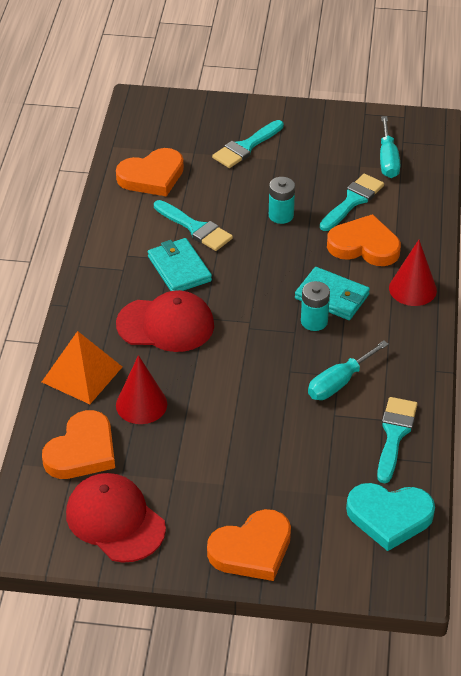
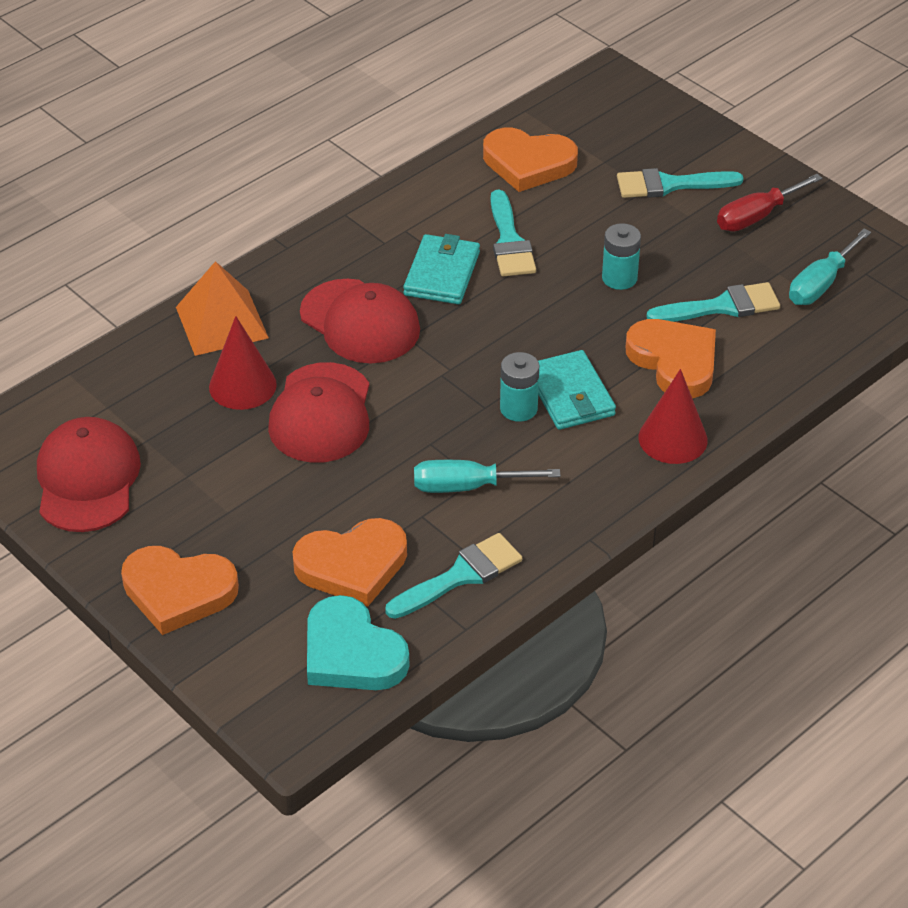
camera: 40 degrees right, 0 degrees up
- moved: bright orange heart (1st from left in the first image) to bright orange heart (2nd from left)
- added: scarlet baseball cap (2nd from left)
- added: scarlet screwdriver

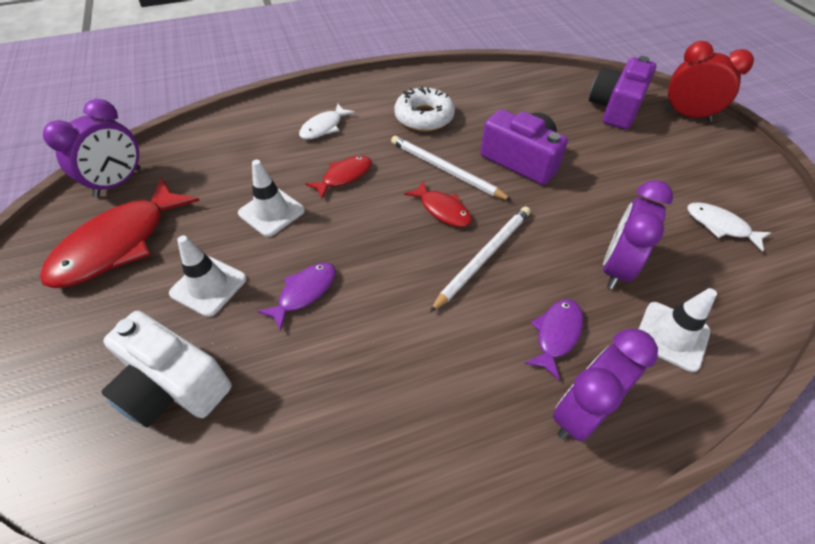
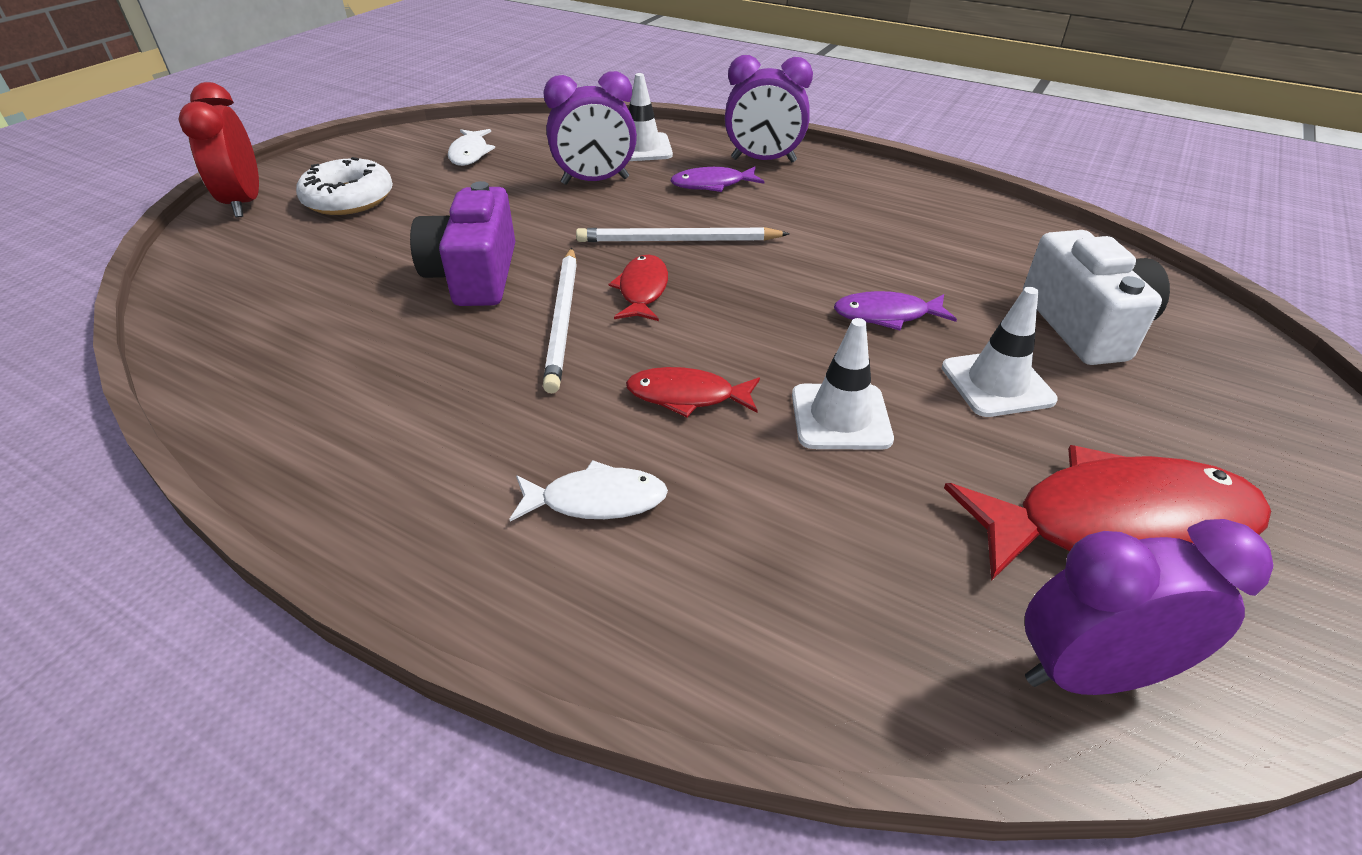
camera: 130 degrees left, 10 degrees down
- moved: pure white glazed donut
- removed: violet camera (2nd from left)

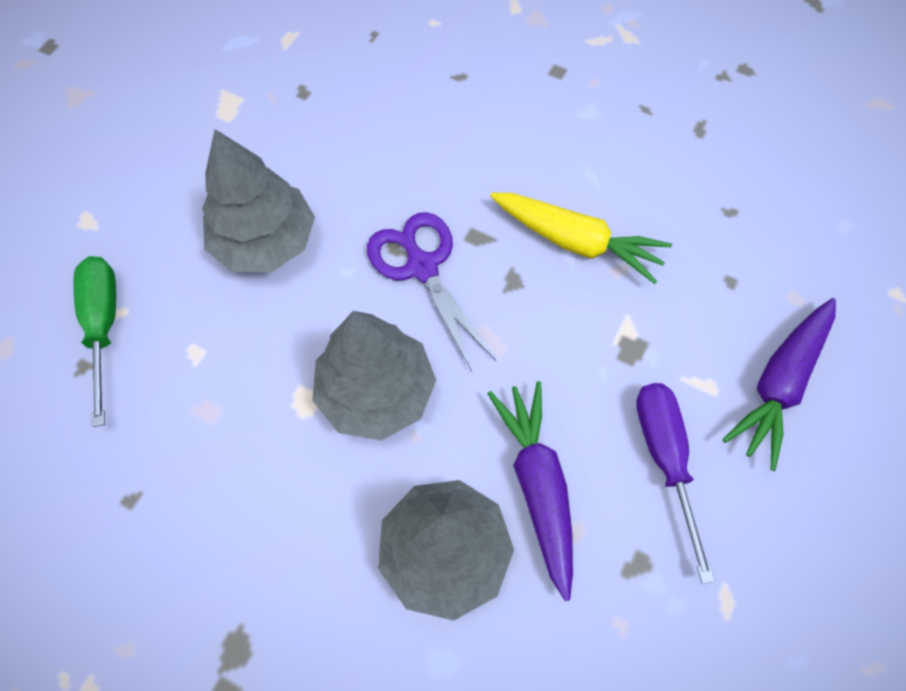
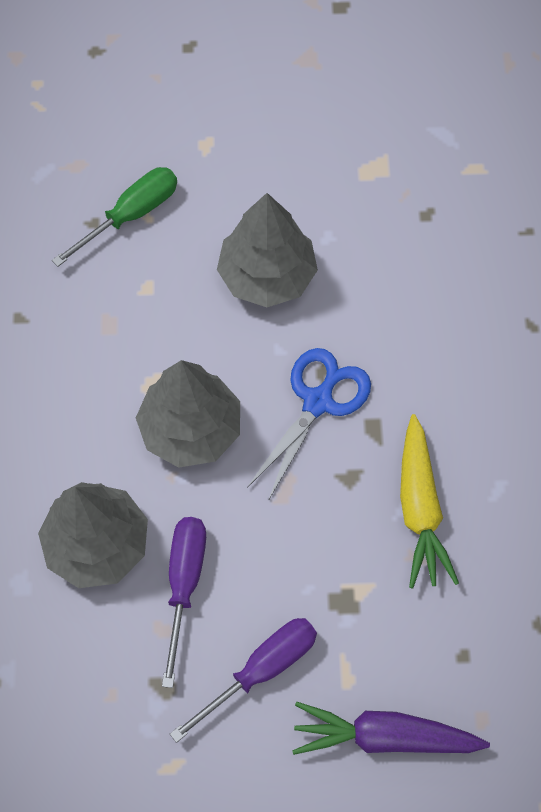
camera: 60 degrees right, 0 degrees up
- recoloured: violet pair of scissors to cobalt pair of scissors
- replaced: violet toy carrot (1st from left) to violet screwdriver (1st from left)

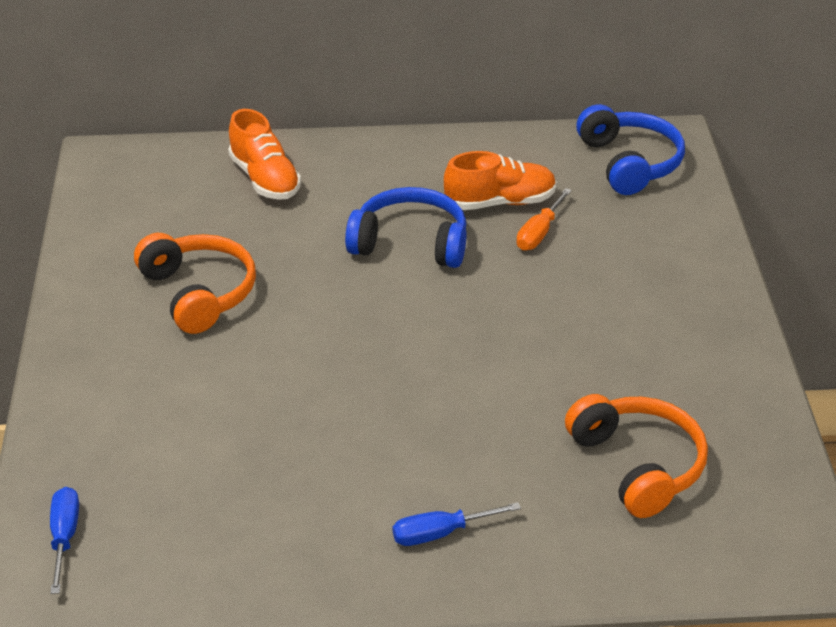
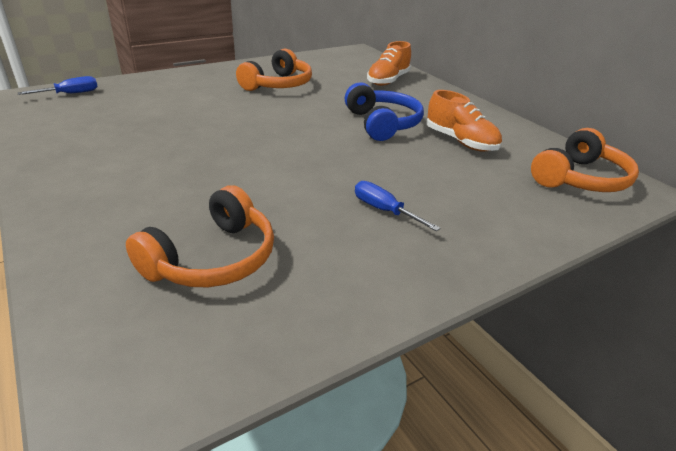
camera: 60 degrees right, 5 degrees down
- moved: cobalt screwdriver (2nd from left)
- removed: bright orange screwdriver
- recoloured: cobalt headphones (2nd from left) to bright orange headphones (3rd from left)

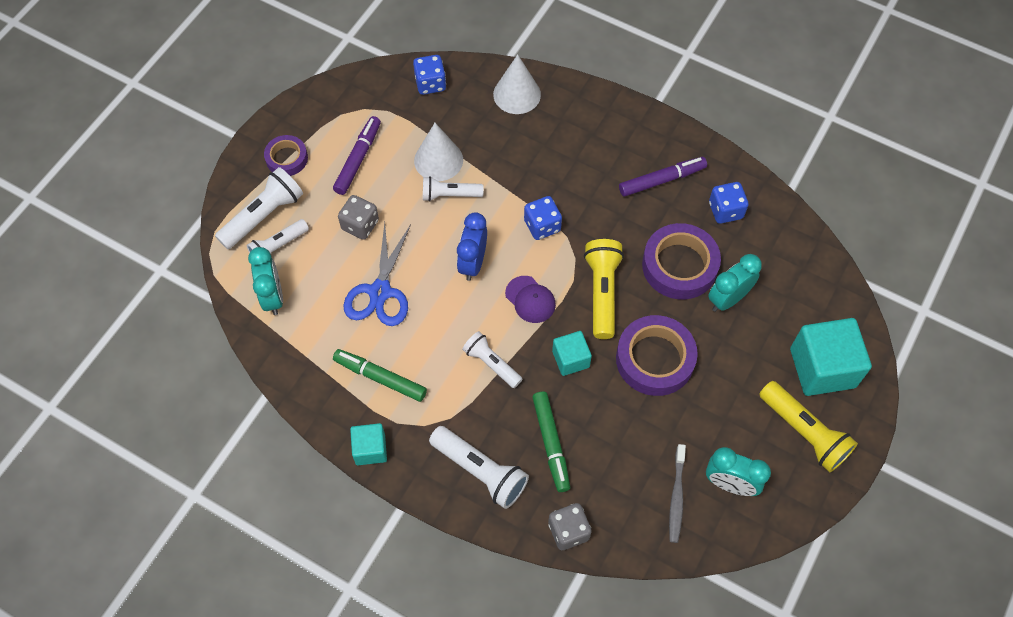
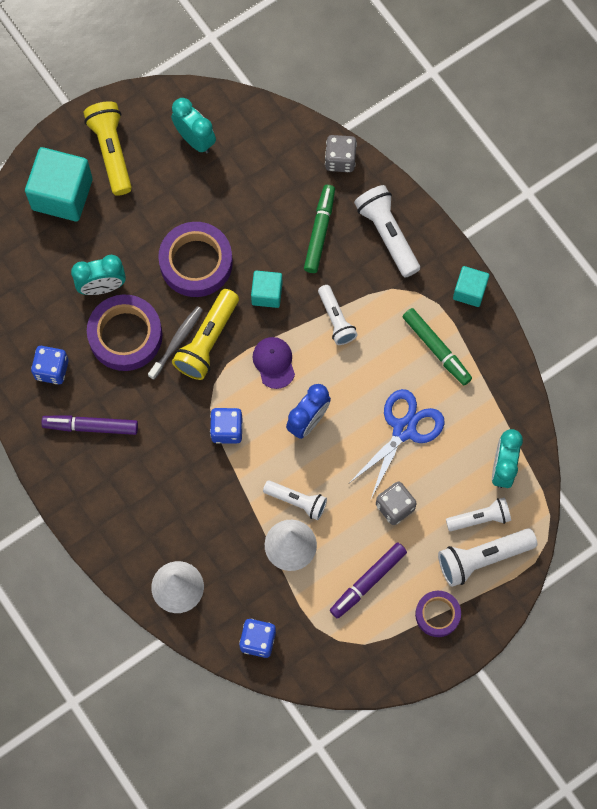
camera: 155 degrees left, 10 degrees up
- moved: ash-grey tooth brush

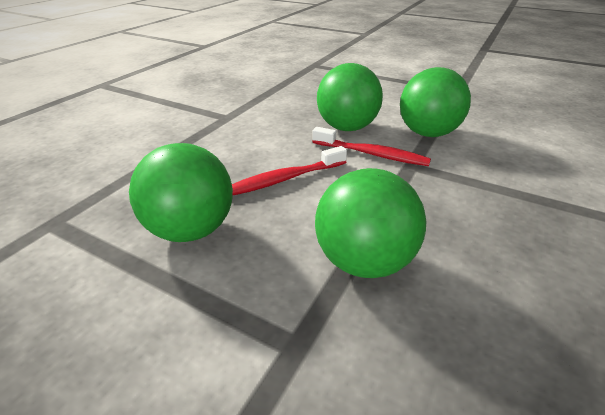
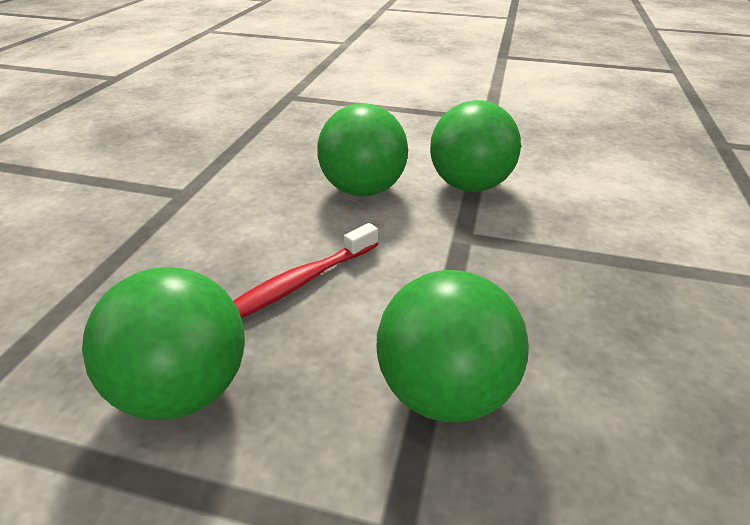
camera: 15 degrees left, 0 degrees up
- removed: scarlet tooth brush (2nd from left)

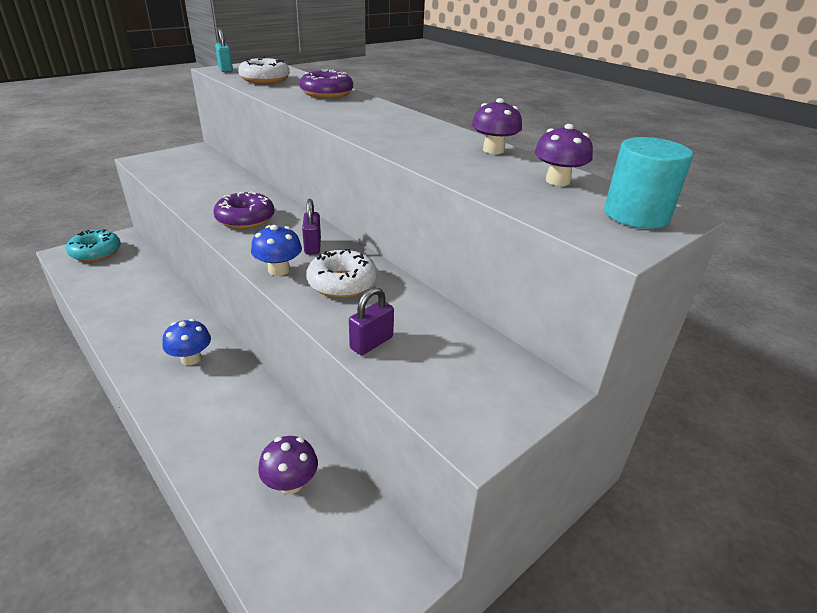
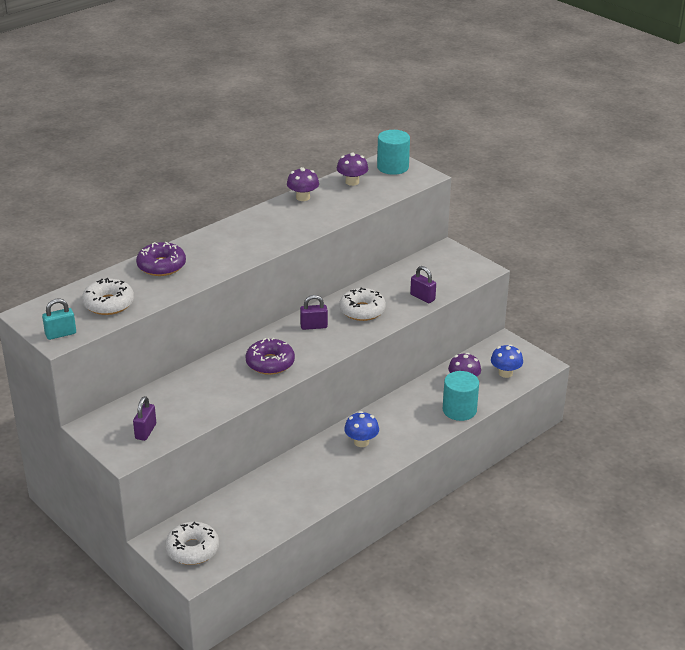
camera: 90 degrees left, 0 degrees up
- recoloured: turquoise glazed donut to pure white glazed donut (2nd from left)
- moved: cobalt mushroom (2nd from left)
- added: violet small lock (1st from left)
- added: turquoise cylinder (2nd from left)

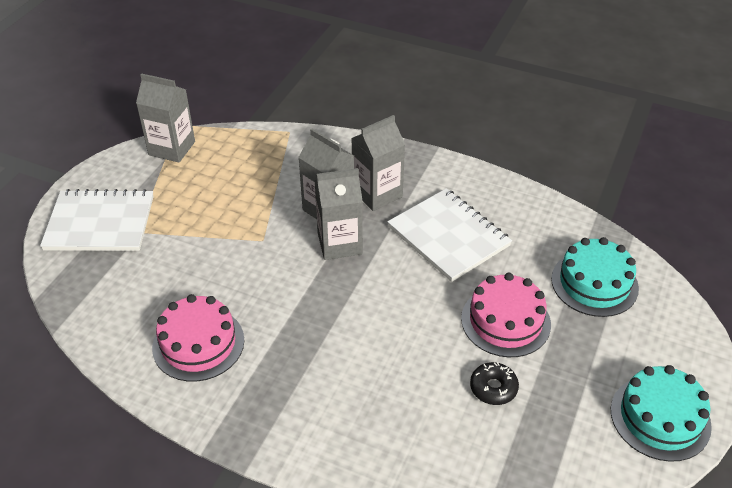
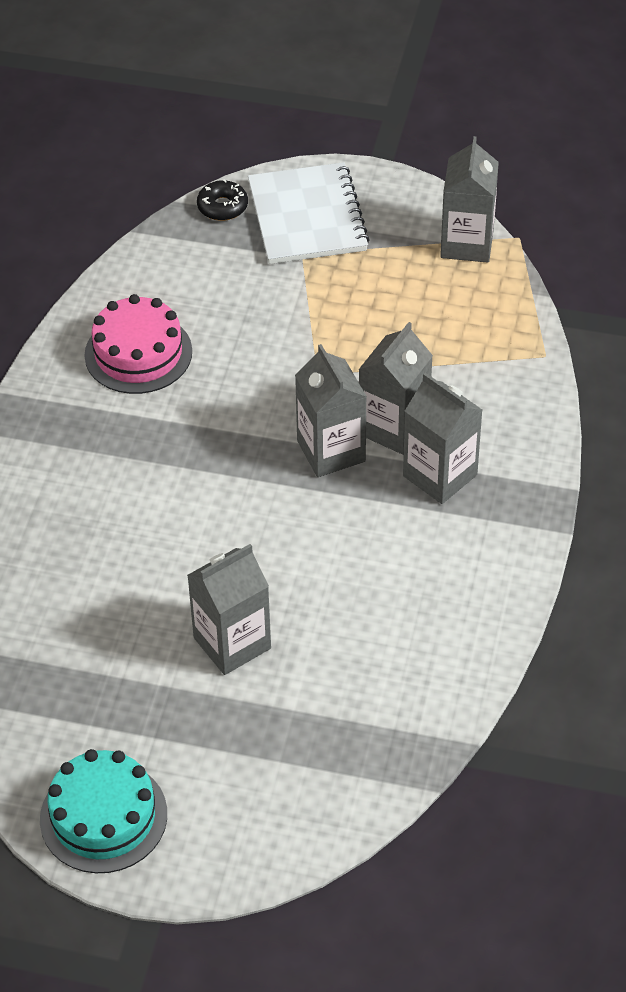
camera: 80 degrees right, 5 degrees up
- removed: pure white exercise book (2nd from left)
- replaced: pink cake (2nd from left) to ash-grey milk carton (1st from left)
- moved: ebony glazed donut
- removed: turquoise cake (1st from left)

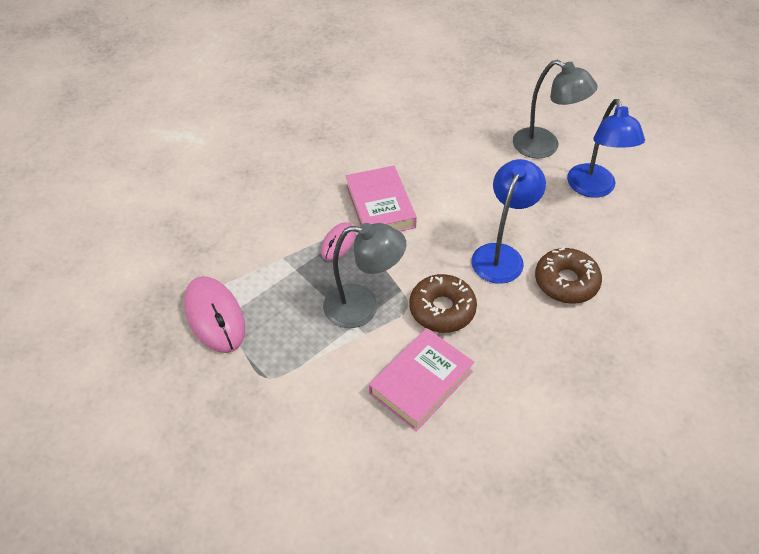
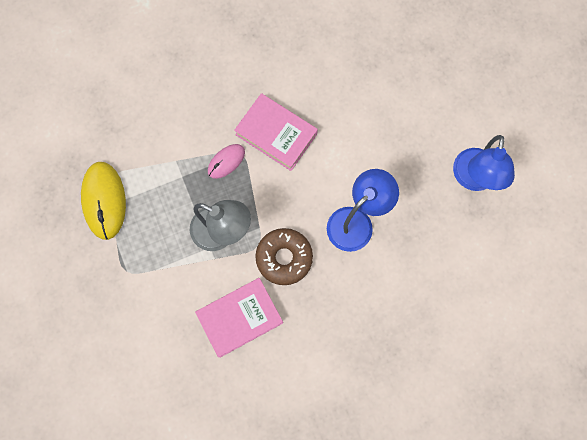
camera: 20 degrees right, 25 degrees up
- recoloured: pink PC mouse (1st from left) to bright yellow PC mouse
- turned: pink book (1st from left in the first image) 60 degrees counterclockwise
- removed: ash-grey reading lamp (2nd from left)
- removed: brown glazed donut (2nd from left)

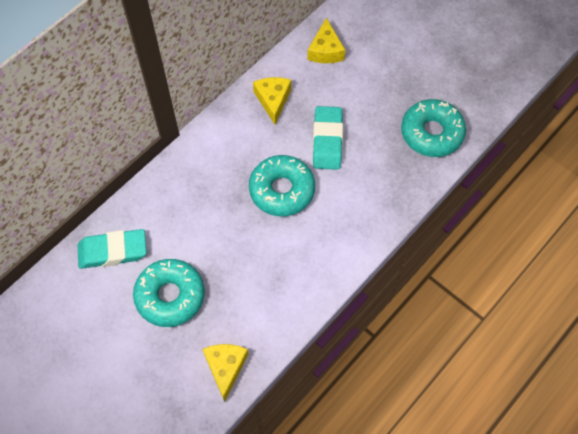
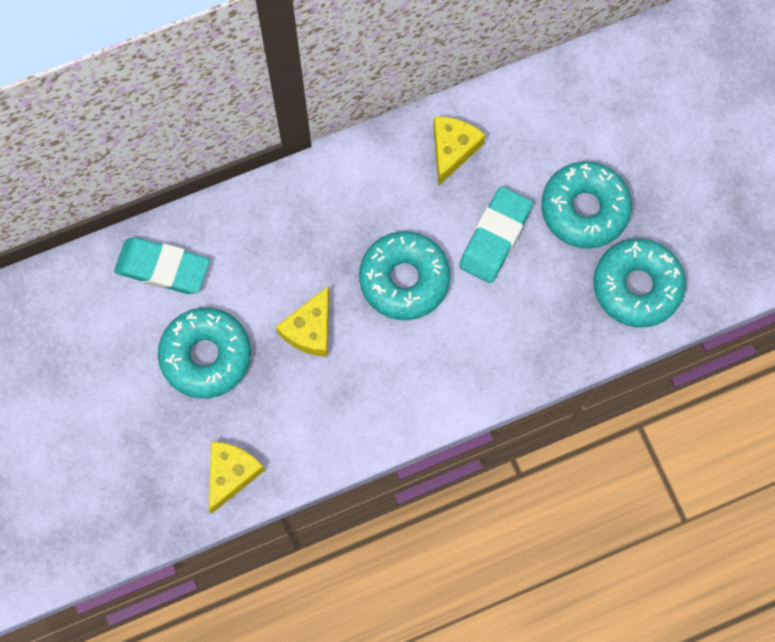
camera: 25 degrees right, 10 degrees up
- moved: bright yellow cheese (3rd from left in the first image) to bright yellow cheese (2nd from left)
- added: turquoise glazed donut (3rd from left)

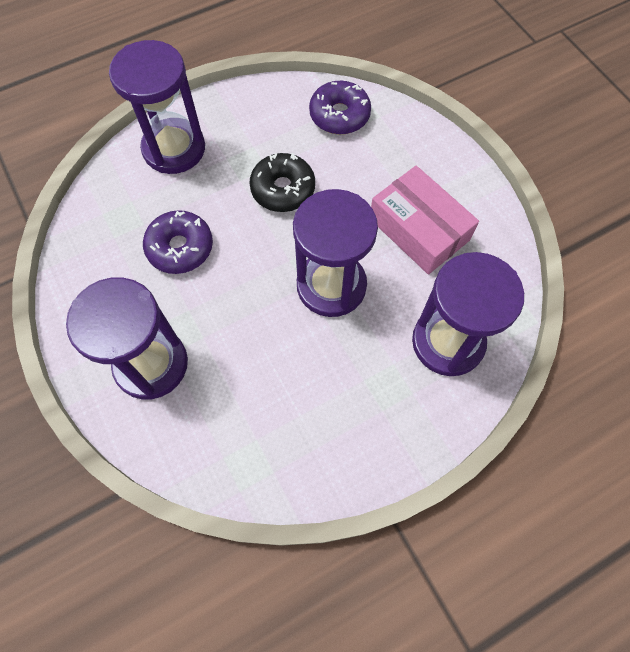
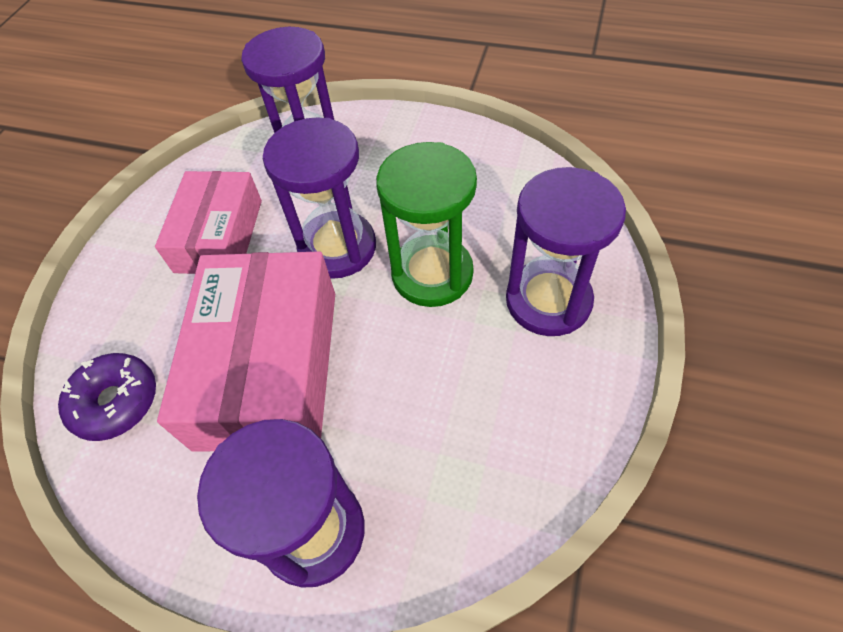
camera: 130 degrees left, 10 degrees down
- removed: violet glazed donut (1st from left)
- replaced: ebony glazed donut to pink box (2nd from left)
- added: leaf-green sand timer

